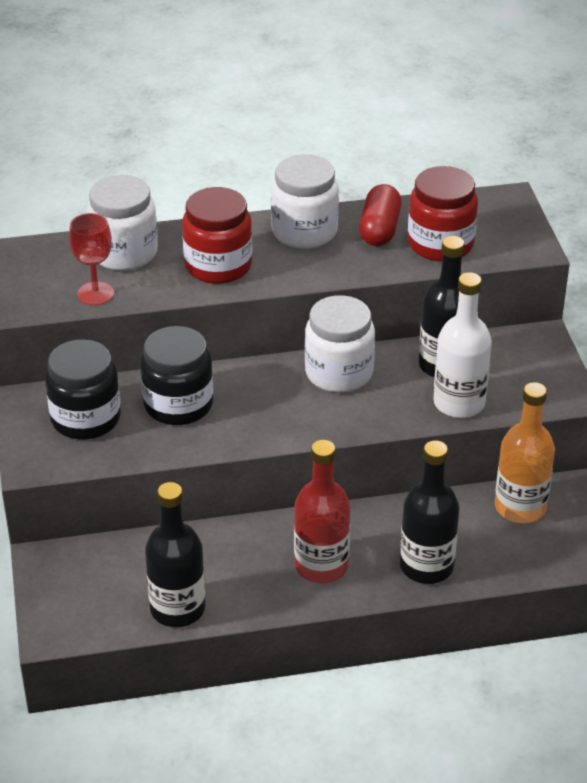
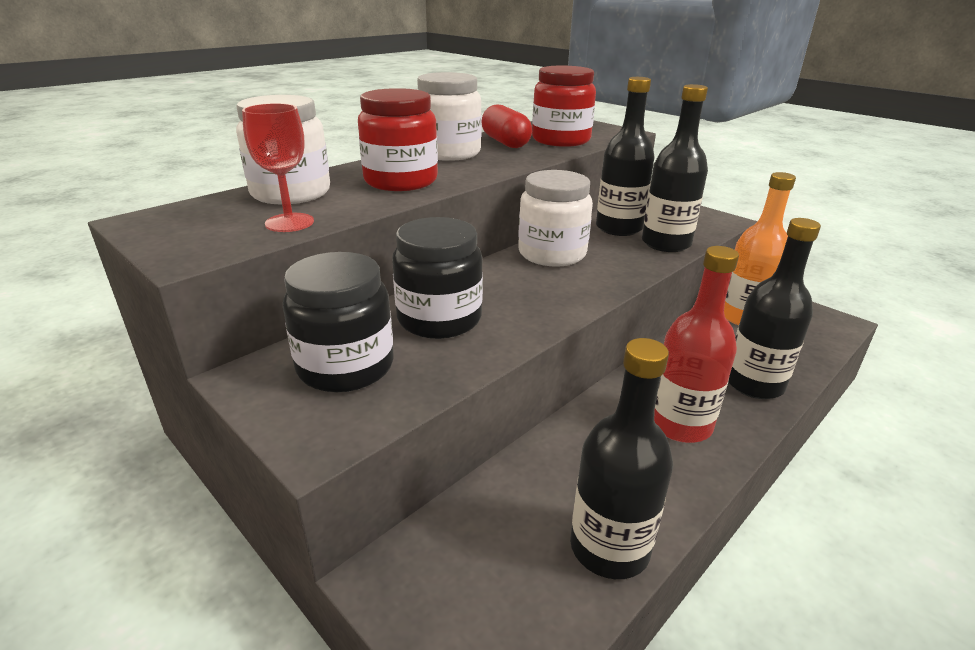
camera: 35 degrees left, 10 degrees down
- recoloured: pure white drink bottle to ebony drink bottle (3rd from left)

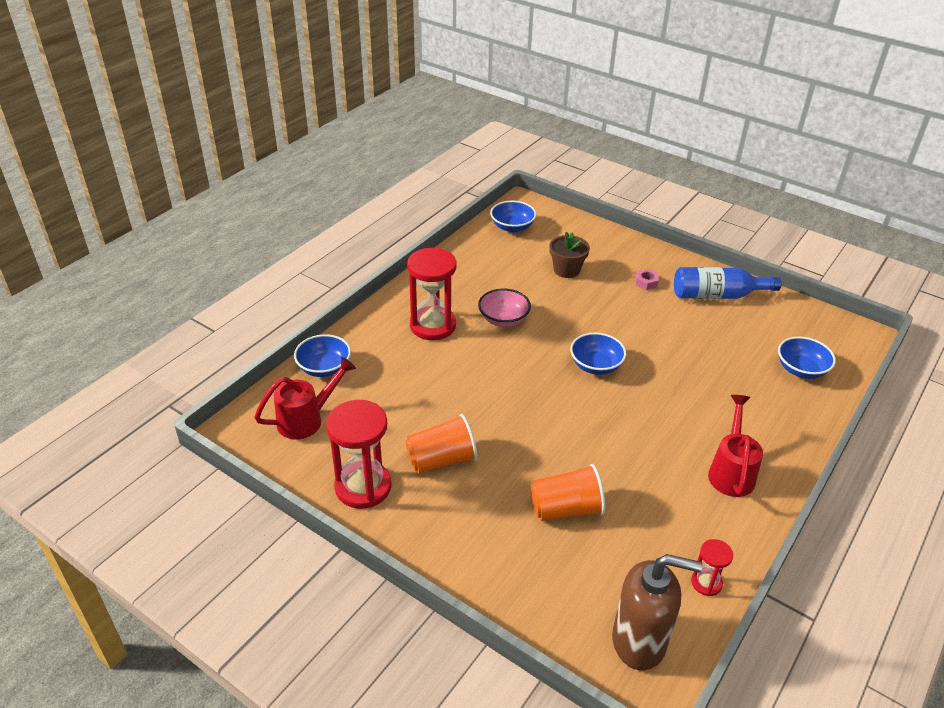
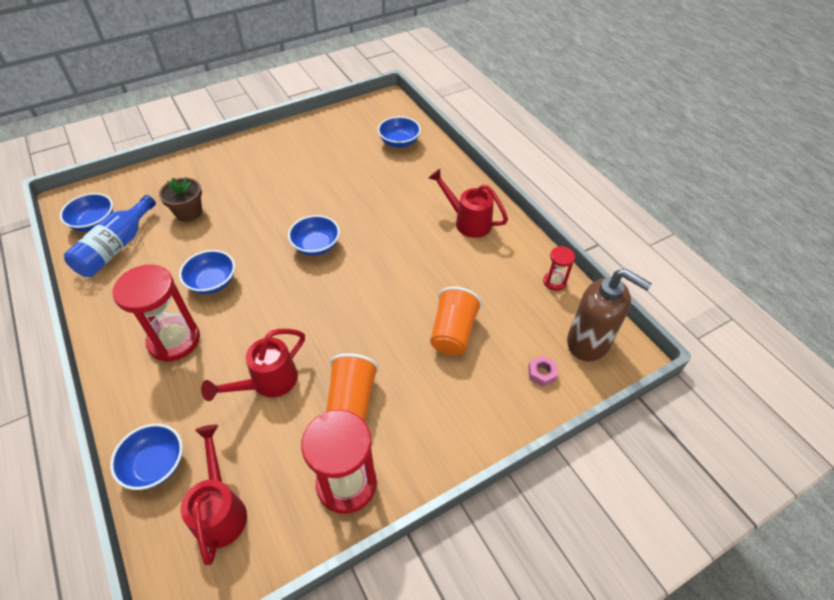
camera: 65 degrees left, 10 degrees up
- recoloured: pink bowl to cobalt bowl (3rd from left)
- turned: brown soap pump 90 degrees clockwise
- moved: pink hexagon nut
- moved: cobalt drink bottle
- added: scarlet watering can (2nd from left)

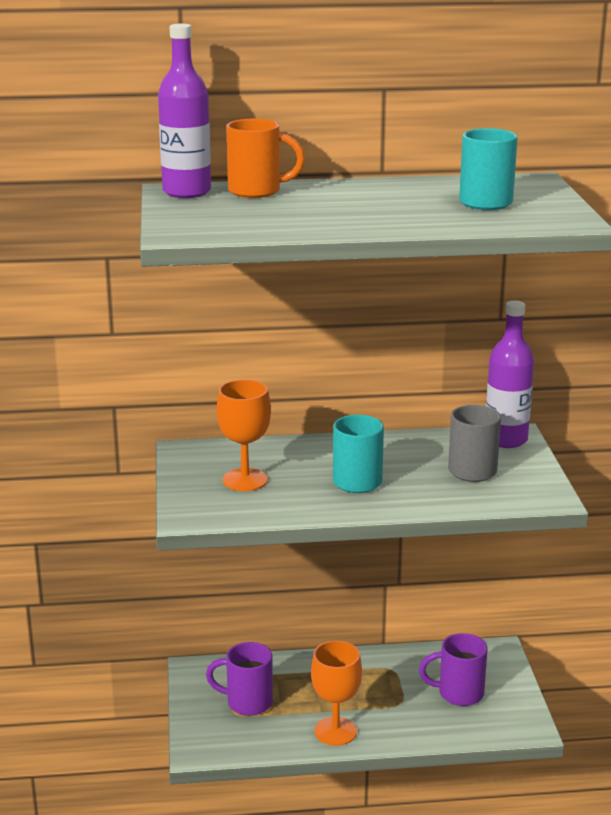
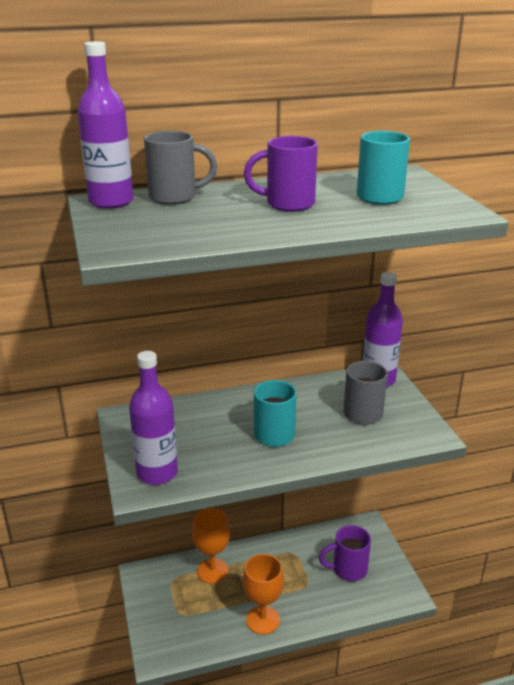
camera: 10 degrees left, 5 degrees up
- moved: violet tea mug (1st from left)
- moved: bright orange goblet (1st from left)
- recoloured: bright orange tea mug to ash-grey tea mug (1st from left)
- added: violet drink bottle (2nd from left)

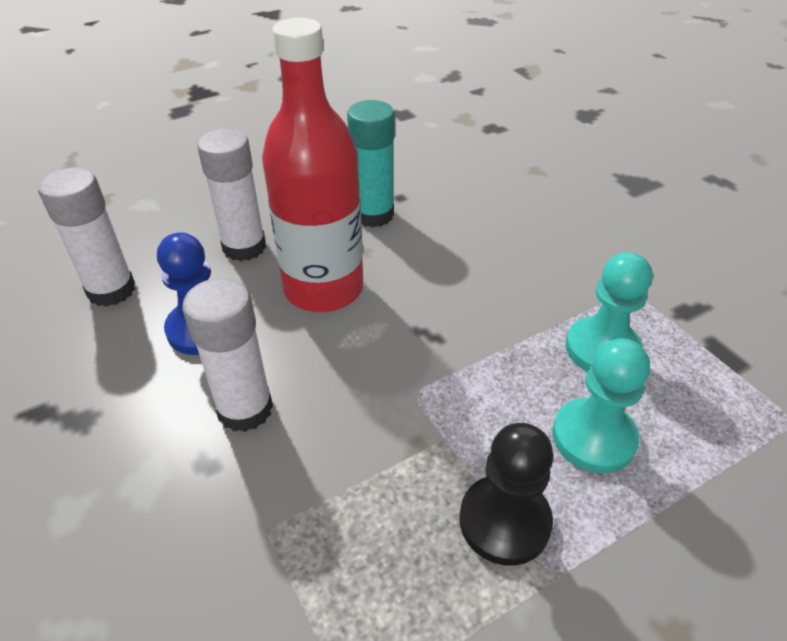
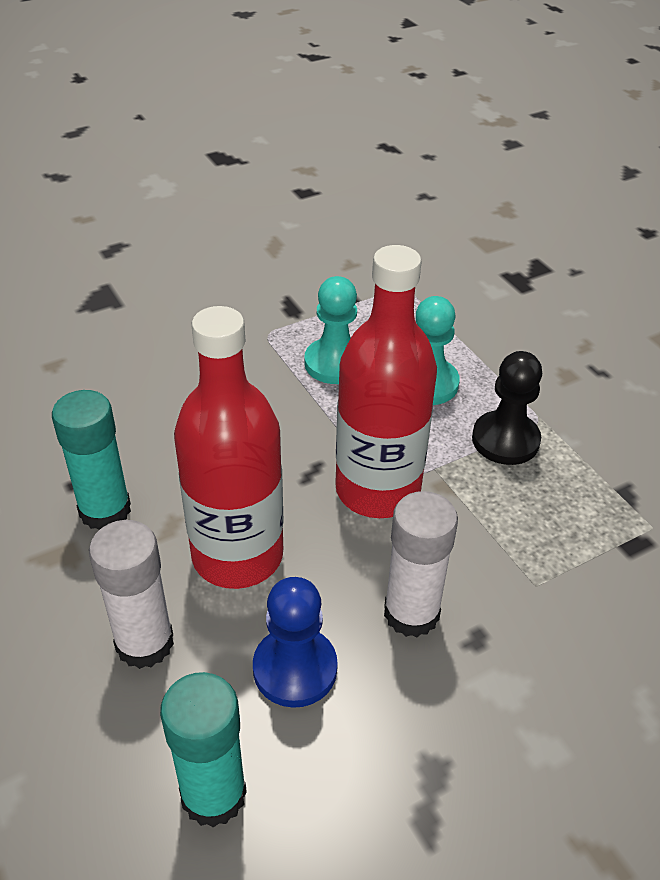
camera: 90 degrees left, 0 degrees up
- recoloured: pure white stick of glue (1st from left) to turquoise stick of glue (2nd from left)
- added: scarlet drink bottle (2nd from left)

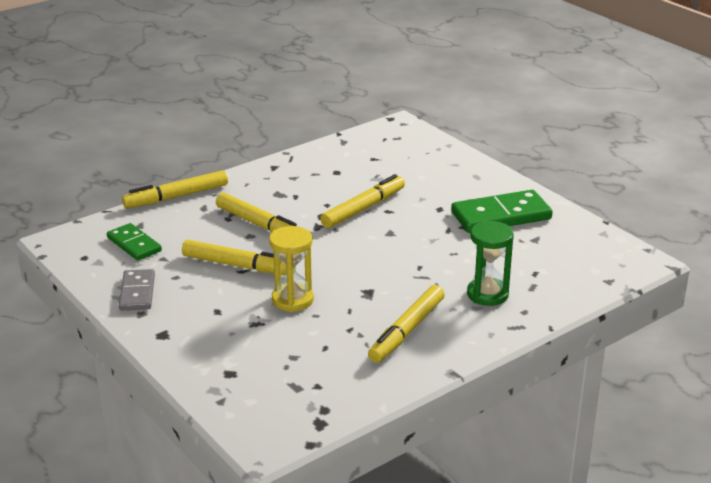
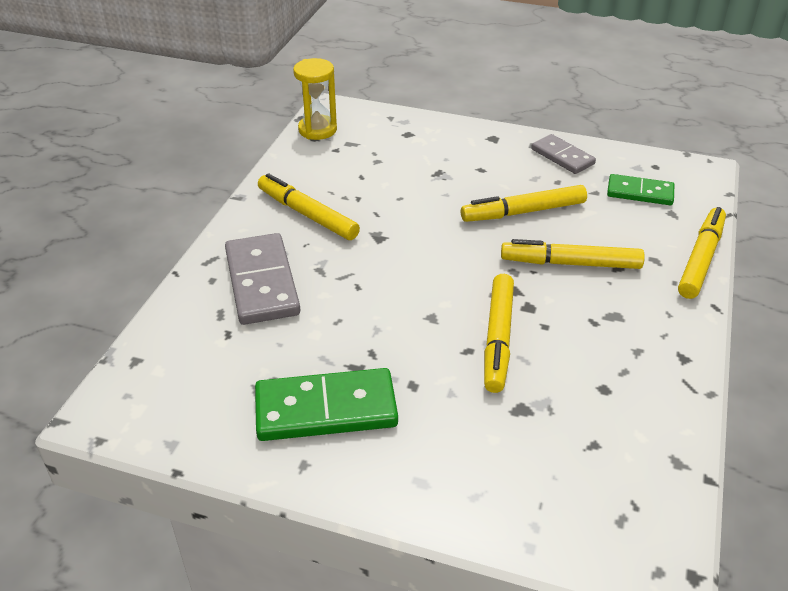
camera: 145 degrees right, 10 degrees up
- moved: bright yellow sand timer
- turned: bright yellow marker pen (5th from left in the first image) 45 degrees counterclockwise
- turned: leaf-green domino piece (2nd from left in the first image) 45 degrees clockwise
- replaced: leaf-green sand timer to ash-grey domino piece (1st from left)

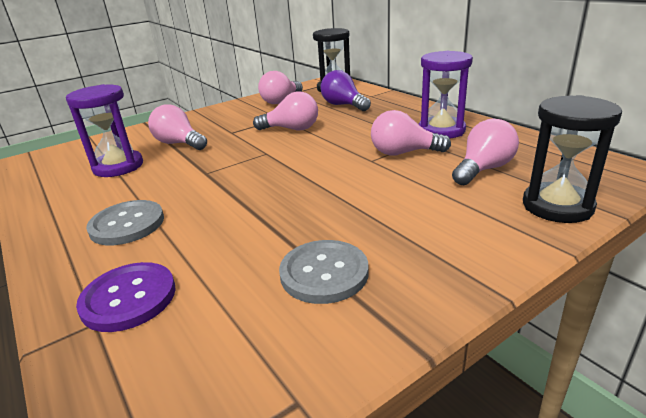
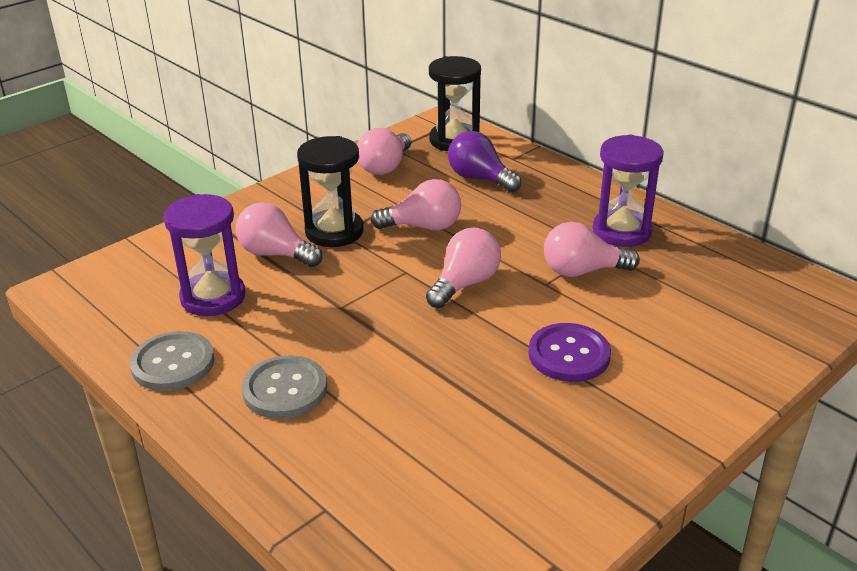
camera: 10 degrees left, 5 degrees up
- moved: violet shirt button
- moved: ash-grey shirt button (2nd from left in the first image) to ash-grey shirt button (1st from left)
- moved: pink lightbulb (5th from left in the first image) to pink lightbulb (4th from left)
- moved: ebony sand timer (2nd from left in the first image) to ebony sand timer (1st from left)

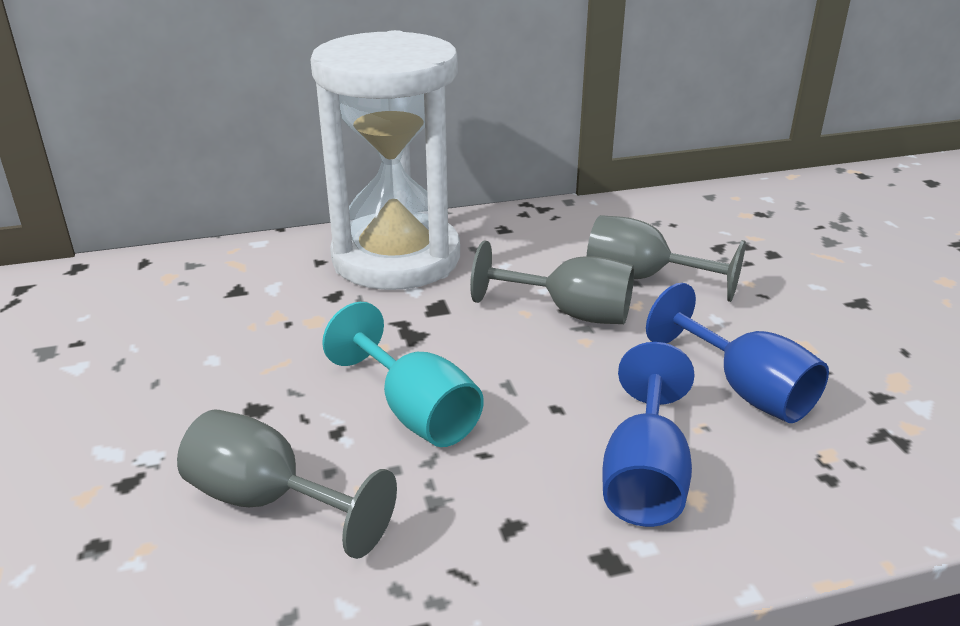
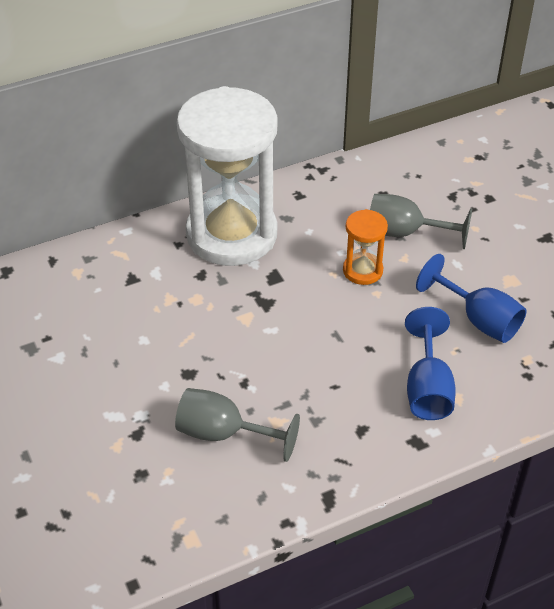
camera: 10 degrees left, 15 degrees up
- removed: turquoise goblet
- replaced: ash-grey goblet (2nd from left) to bright orange sand timer

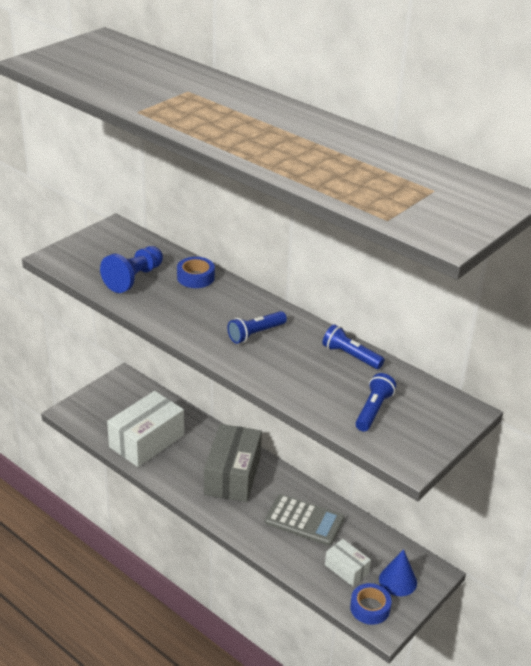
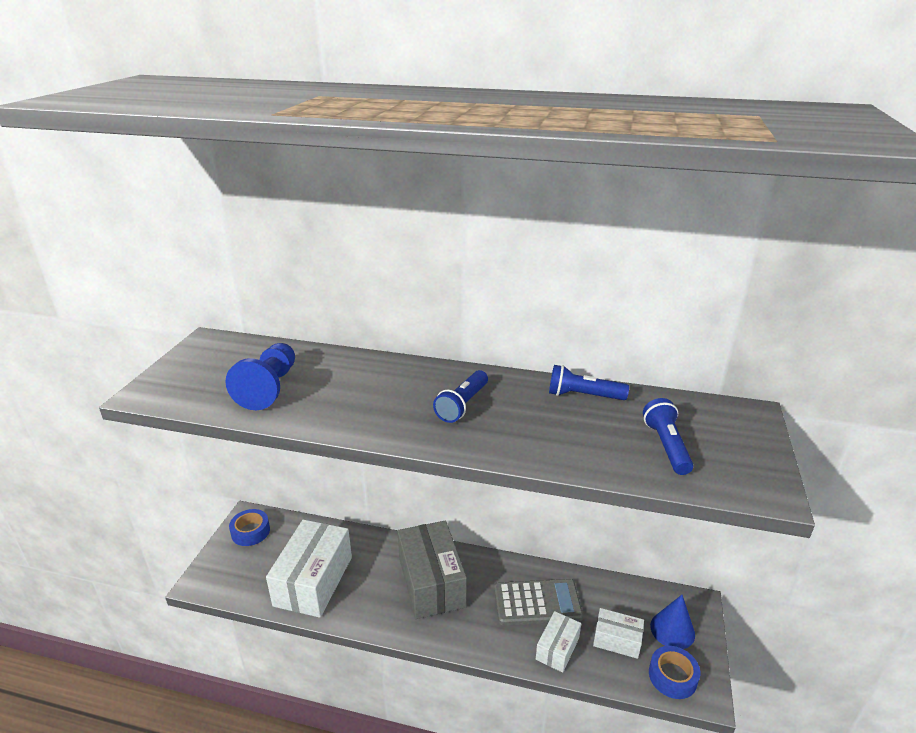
camera: 25 degrees left, 5 degrees down
- moved: cobalt tape (1st from left)
- added: pure white box (2nd from left)

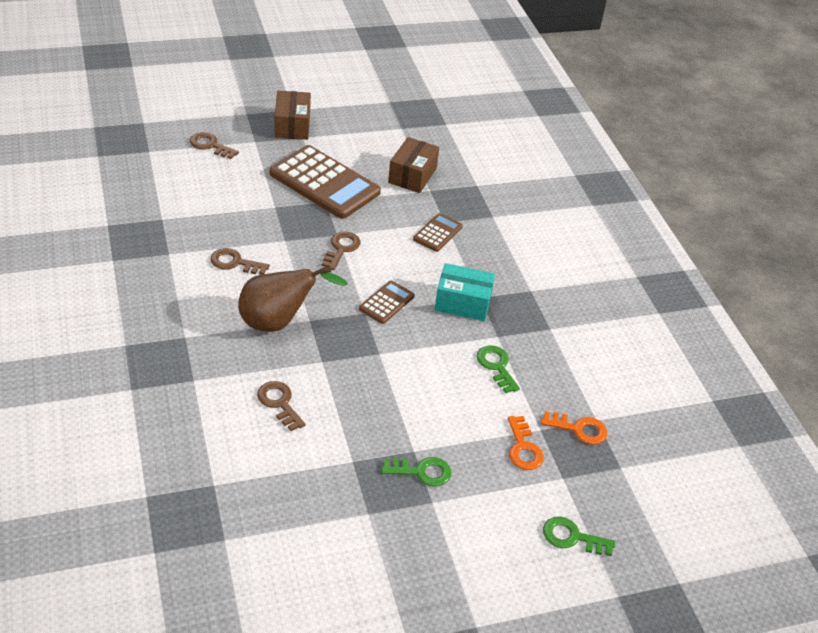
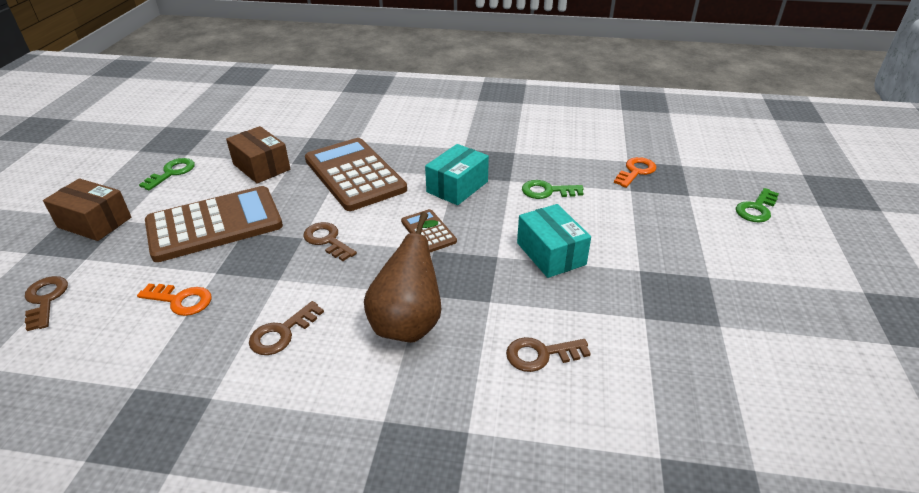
camera: 60 degrees left, 5 degrees down
- turned: brown latchkey (1st from left) 105 degrees clockwise
- moved: leaf-green latchkey (1st from left)
- resized: brown calculator (3rd from left in the first image) x2.10
- moved: bright orange latchkey (1st from left)
- added: turquoise box (2nd from left)

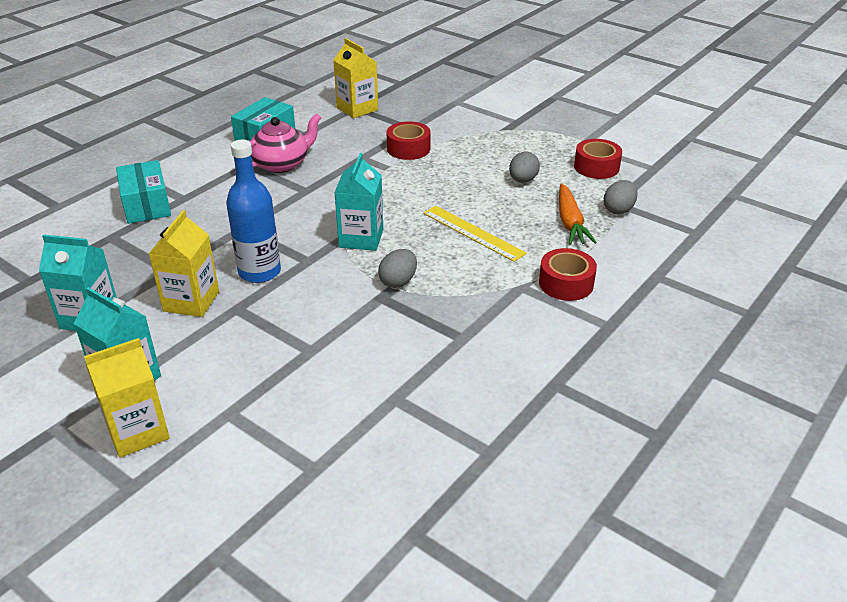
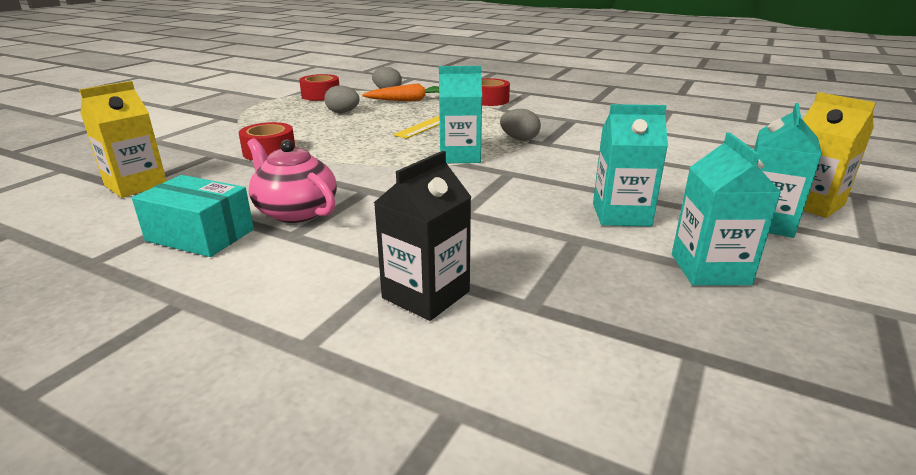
camera: 100 degrees left, 10 degrees down
- replaced: turquoise box (1st from left) to ebony milk carton
- recoloured: bright yellow milk carton (2nd from left) to turquoise milk carton (2nd from left)
- removed: cobalt drink bottle

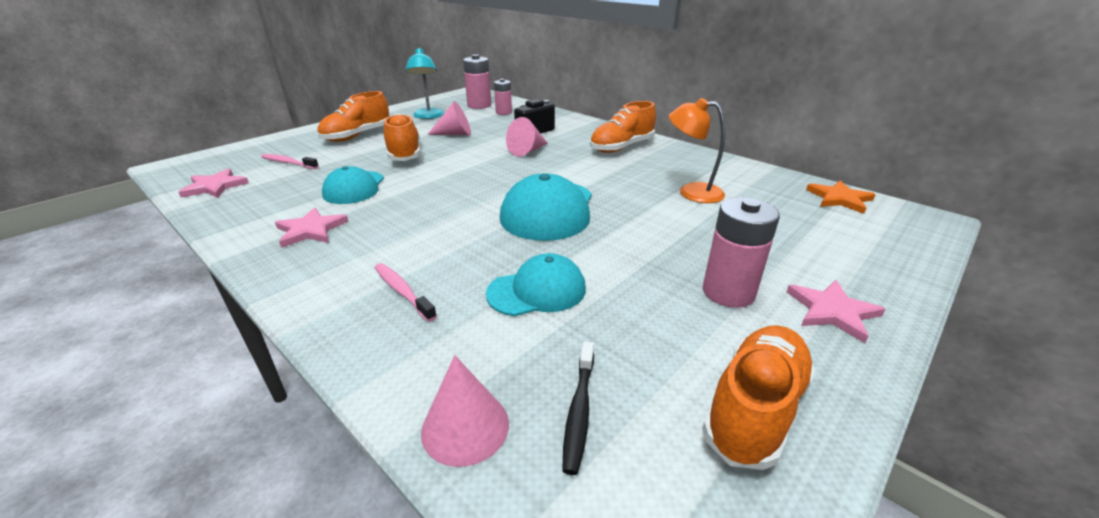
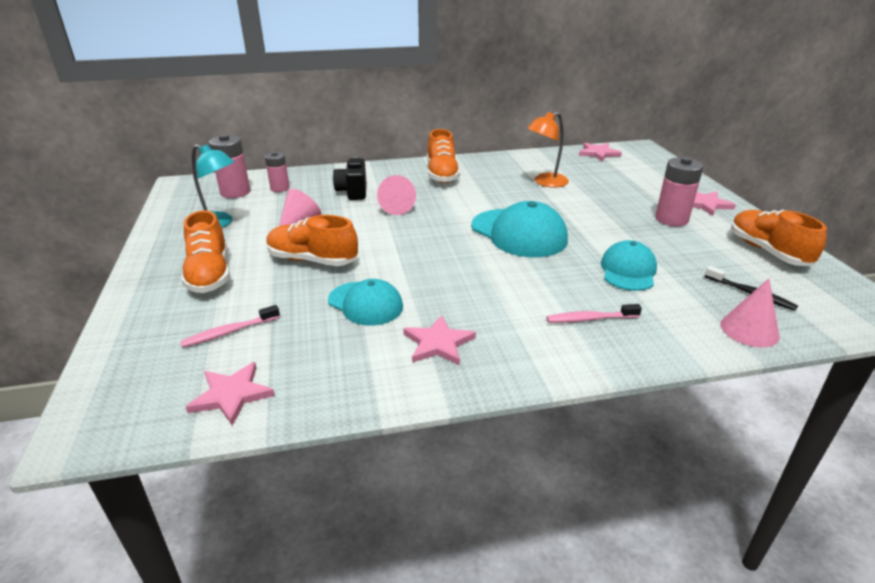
camera: 55 degrees left, 0 degrees up
- recoloured: bright orange five-pointed star to pink five-pointed star (3rd from left)

